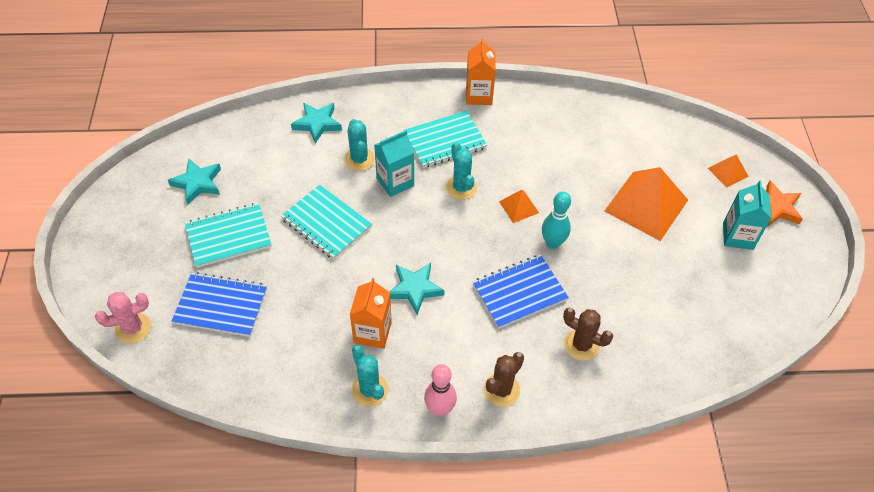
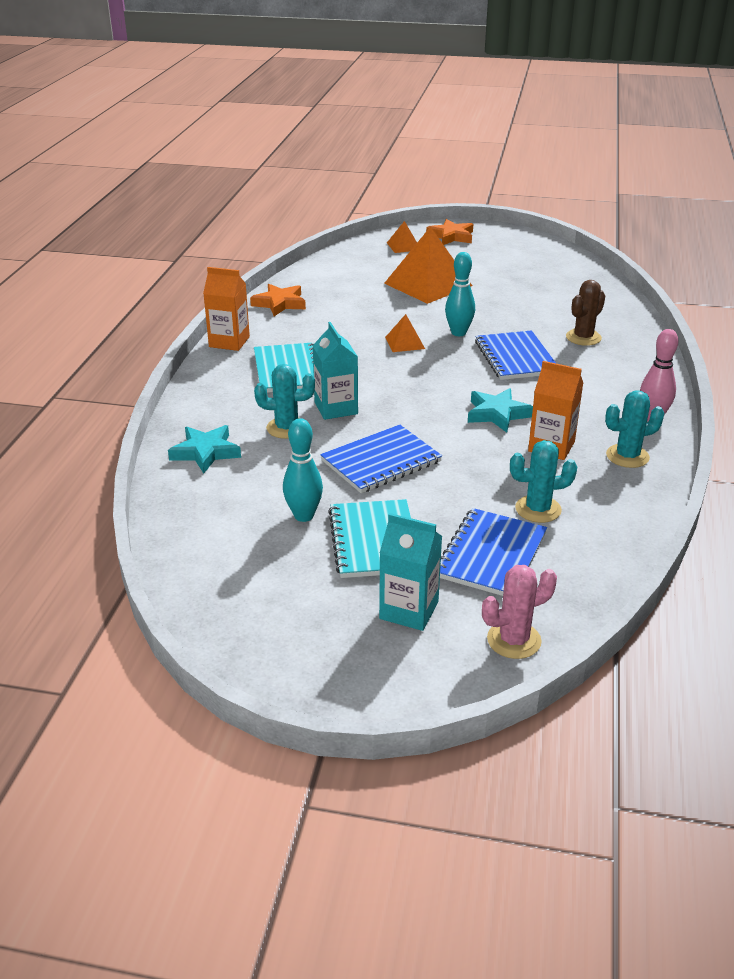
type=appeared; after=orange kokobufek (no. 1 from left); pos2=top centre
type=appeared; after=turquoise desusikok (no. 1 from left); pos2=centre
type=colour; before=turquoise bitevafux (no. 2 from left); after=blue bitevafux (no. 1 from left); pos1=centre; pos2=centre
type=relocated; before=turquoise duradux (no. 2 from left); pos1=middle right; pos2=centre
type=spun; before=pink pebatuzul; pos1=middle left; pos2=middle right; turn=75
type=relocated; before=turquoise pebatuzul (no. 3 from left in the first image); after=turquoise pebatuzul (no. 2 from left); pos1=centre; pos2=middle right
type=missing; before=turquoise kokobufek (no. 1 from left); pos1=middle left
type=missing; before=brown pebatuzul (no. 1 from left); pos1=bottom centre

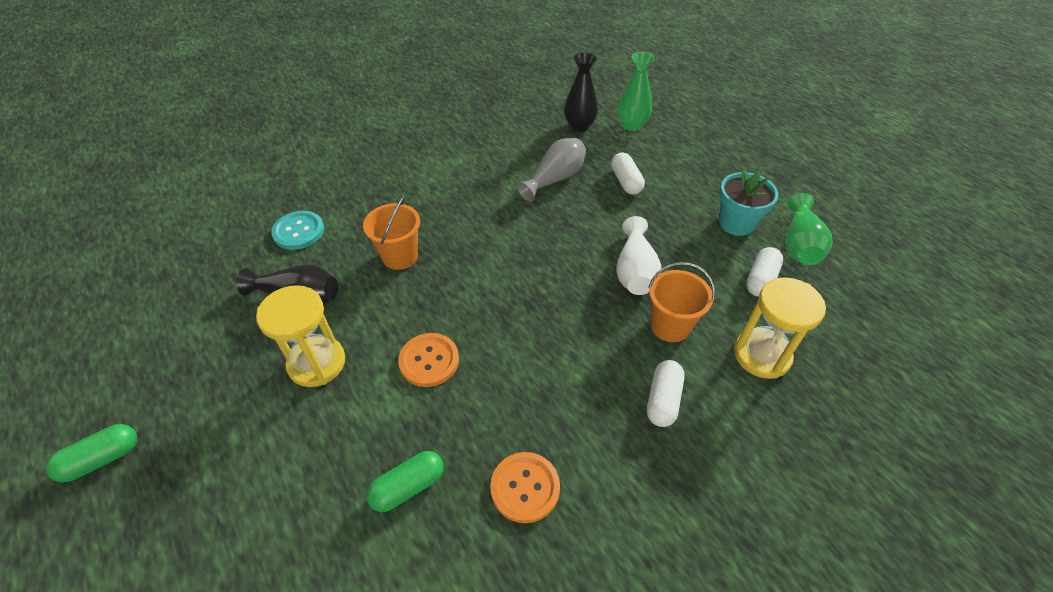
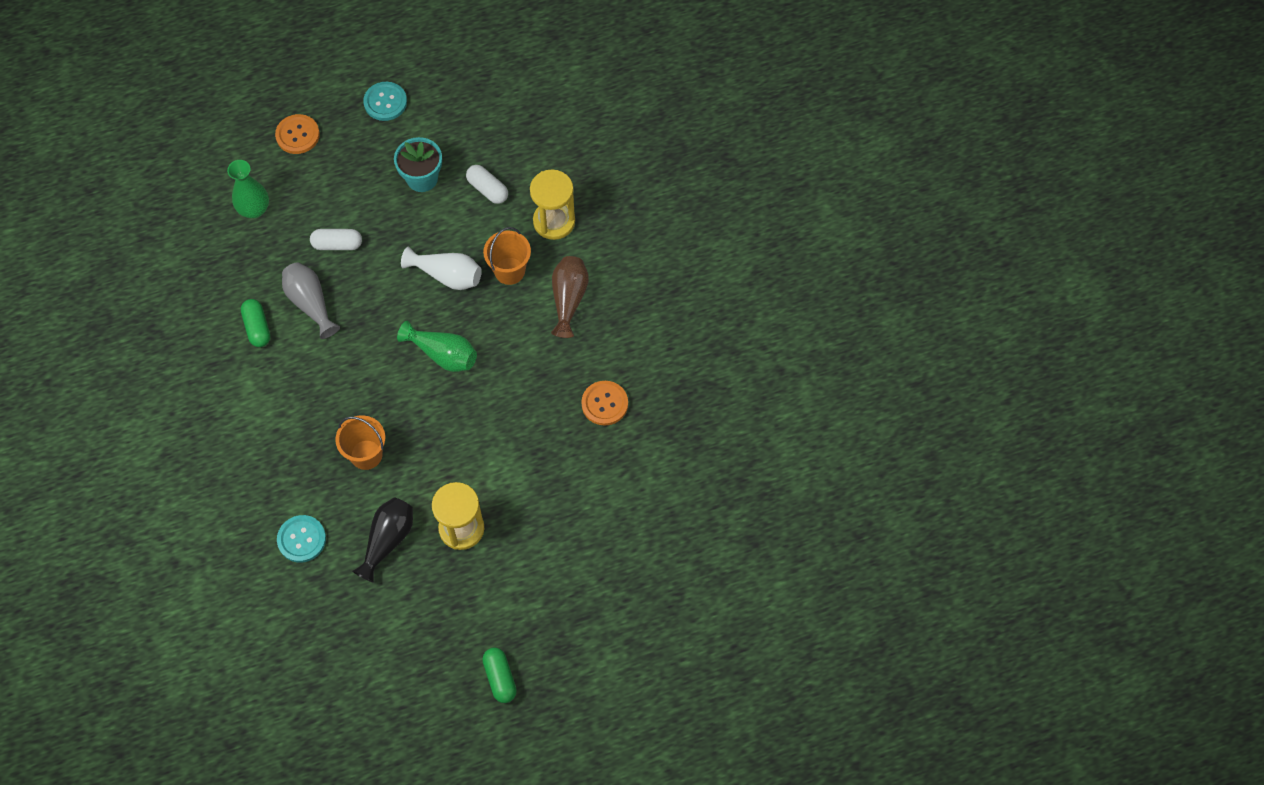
type=relocated; before=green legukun (no. 2 from left in the first image); after=green legukun (no. 1 from left); pos1=bottom centre; pos2=middle left
type=relocated; before=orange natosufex (no. 1 from left); pos1=centre; pos2=top left
type=appeared; after=turquoise natosufex (no. 2 from left); pos2=top left
type=relocated; before=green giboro (no. 2 from left); pos1=middle right; pos2=centre
type=exchanged; before=white legukun (no. 2 from left); after=brown giboro; pos1=centre; pos2=centre
type=missing; before=black giboro (no. 2 from left); pos1=top centre

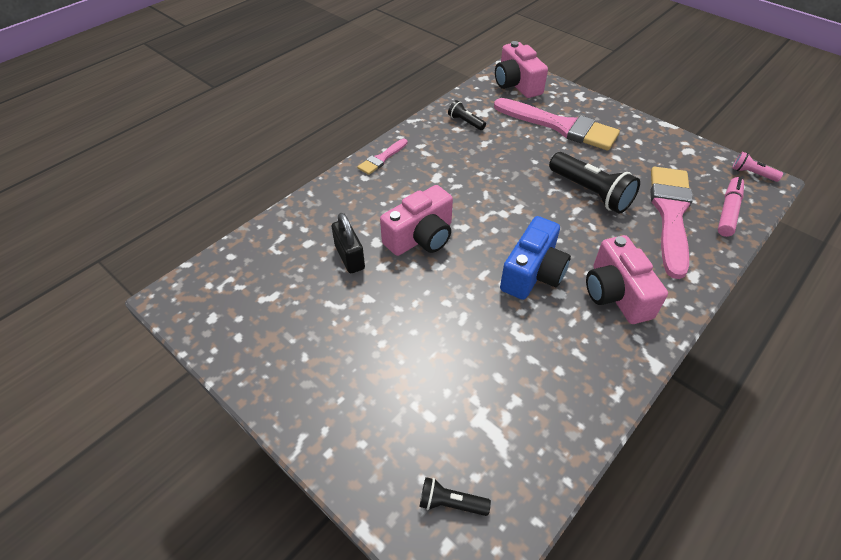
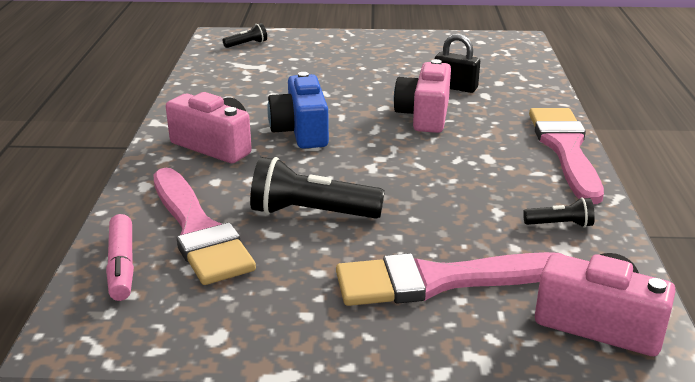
type=size; before=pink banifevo (no. 1 from left in the first image); pos1=top centre; pos2=middle right; scale=2.1
type=missing; before=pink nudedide; pos1=top right

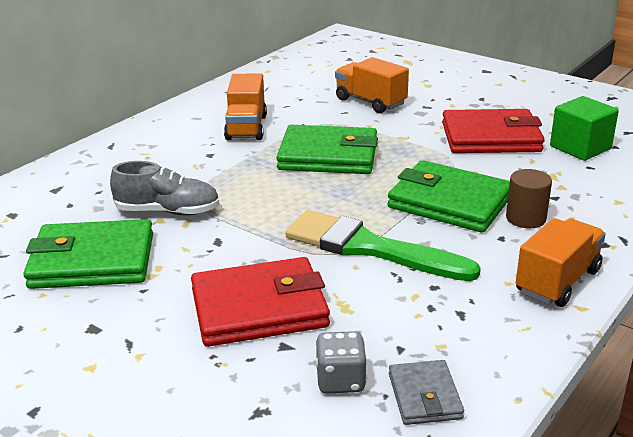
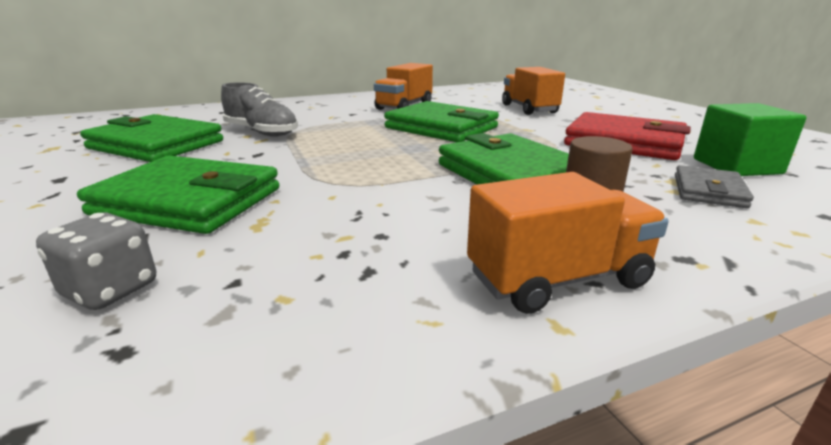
type=colour; before=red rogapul (no. 1 from left); after=green rogapul (no. 2 from left); pos1=bottom centre; pos2=middle left
type=relocated; before=grey rogapul; pos1=bottom right; pos2=middle right
type=missing; before=green banifevo; pos1=centre

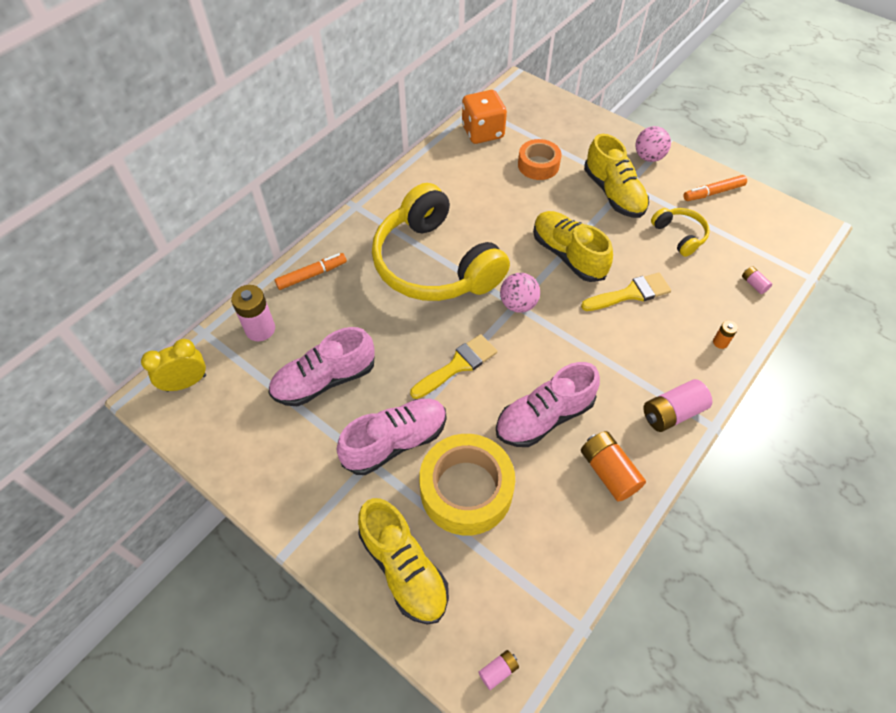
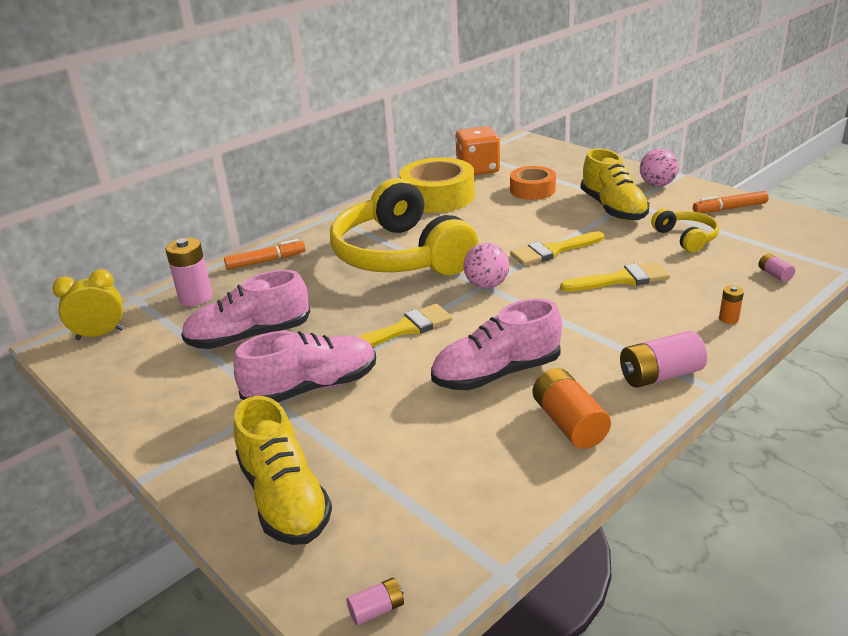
type=relocated; before=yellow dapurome; pos1=bottom centre; pos2=top centre
type=exchanged; before=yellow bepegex (no. 2 from left); after=yellow banifevo (no. 2 from left); pos1=centre; pos2=centre

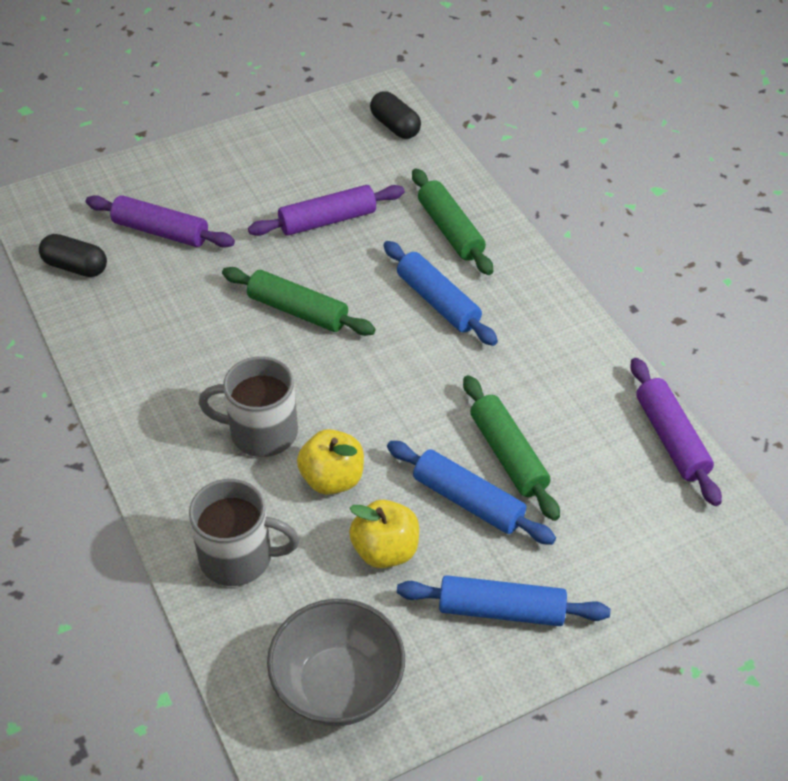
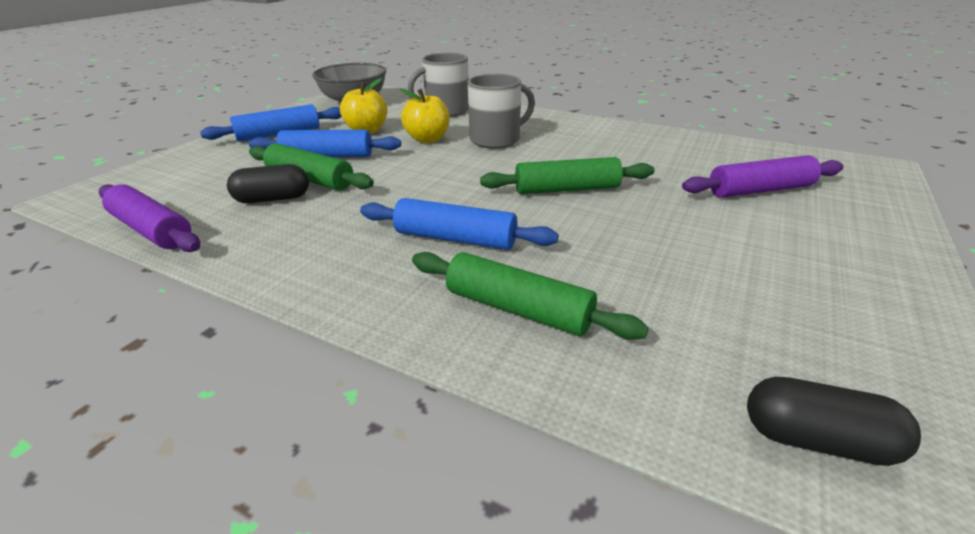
type=relocated; before=black legukun (no. 1 from left); pos1=top left; pos2=middle left
type=missing; before=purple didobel (no. 2 from left); pos1=top centre

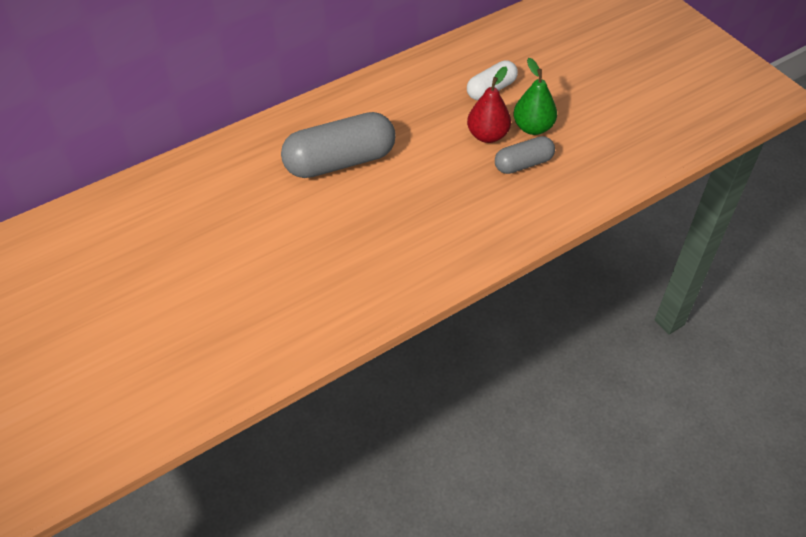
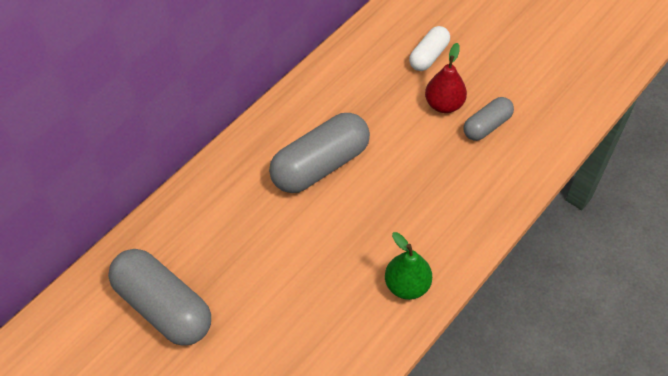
type=appeared; after=grey legukun (no. 1 from left); pos2=bottom left
type=relocated; before=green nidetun; pos1=top centre; pos2=bottom centre

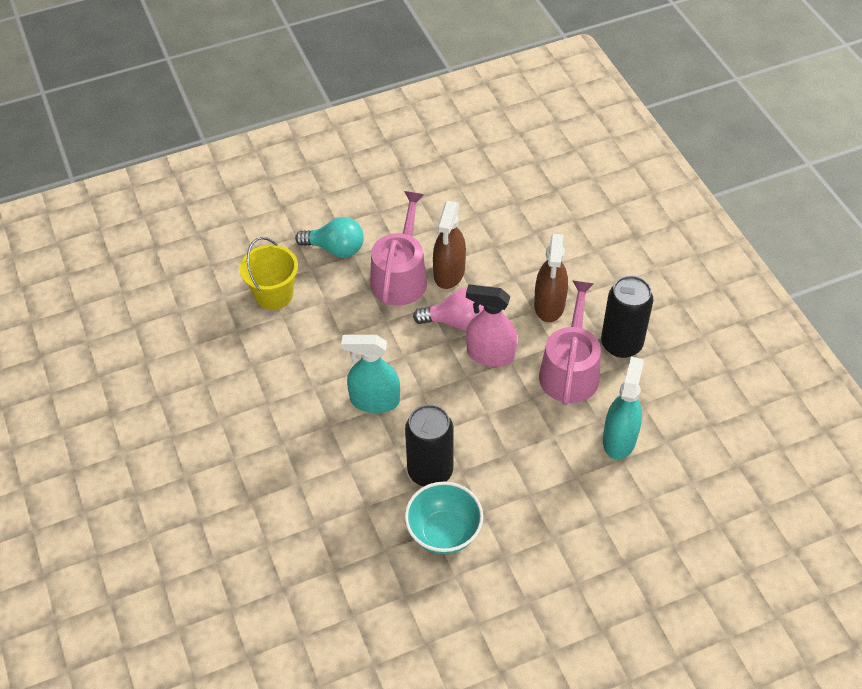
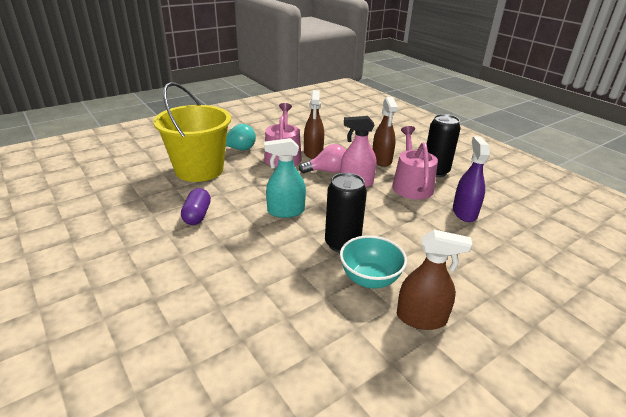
type=size; before=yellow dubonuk; pos1=middle left; pos2=top left; scale=1.8
type=appeared; after=purple legukun; pos2=middle left
type=appeared; after=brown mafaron (no. 3 from left); pos2=bottom right
type=colour; before=turquoise mafaron (no. 2 from left); after=purple mafaron; pos1=middle right; pos2=middle right

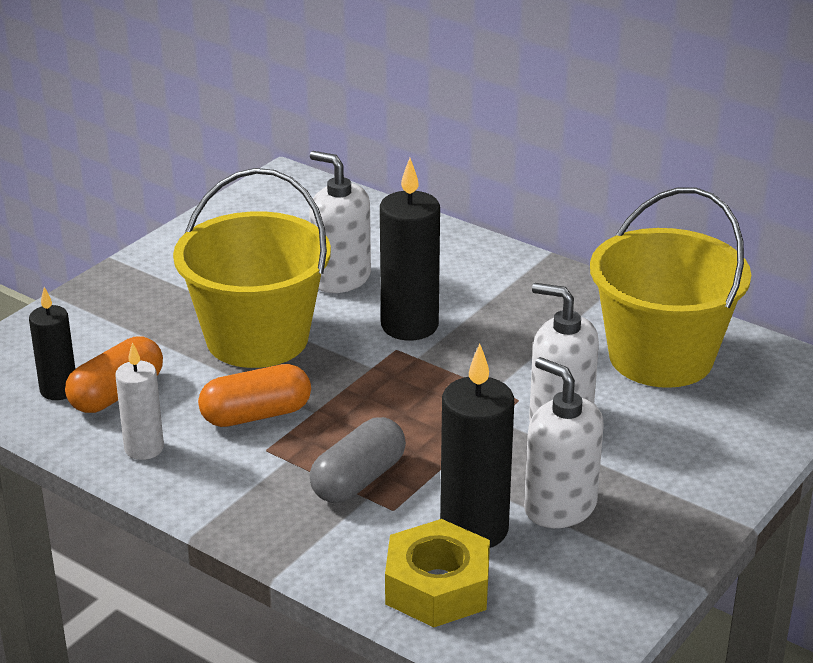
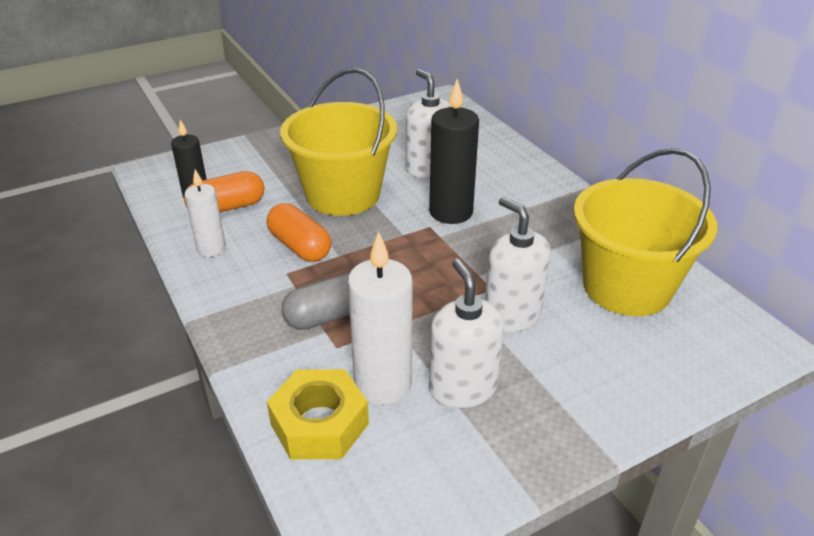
type=spun; before=orange legukun (no. 2 from left); pos1=middle left; pos2=centre; turn=45
type=colour; before=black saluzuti (no. 3 from left); after=white saluzuti (no. 2 from left); pos1=bottom centre; pos2=centre

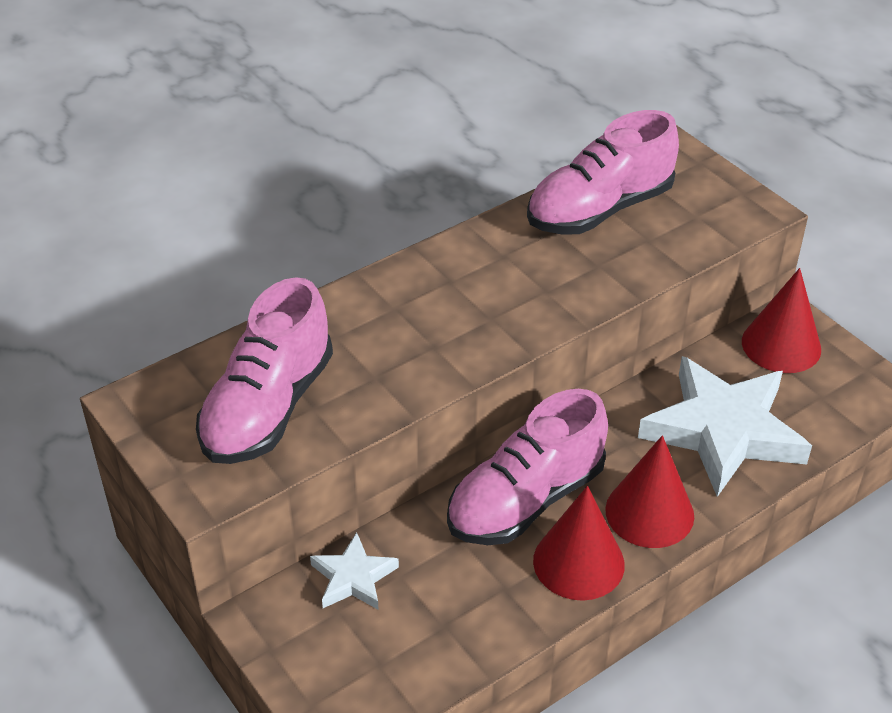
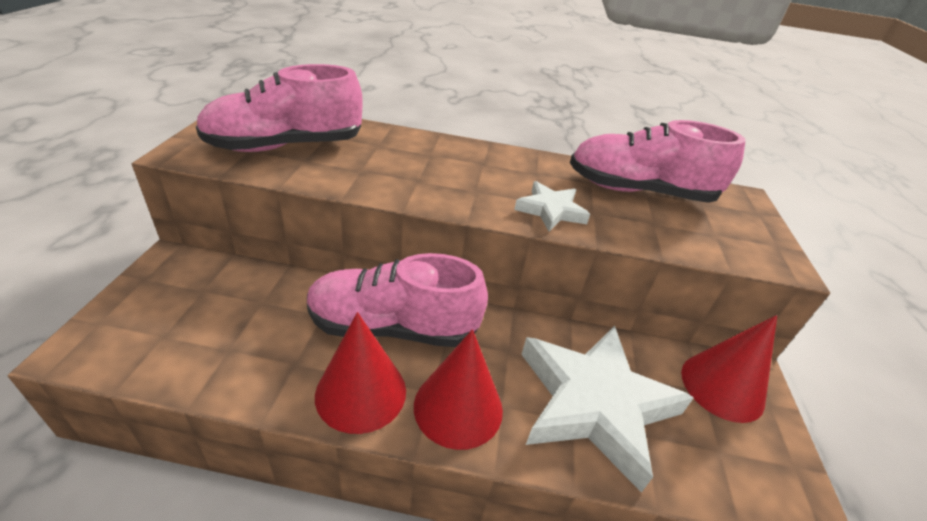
type=relocated; before=white kokobufek (no. 1 from left); pos1=bottom centre; pos2=centre

